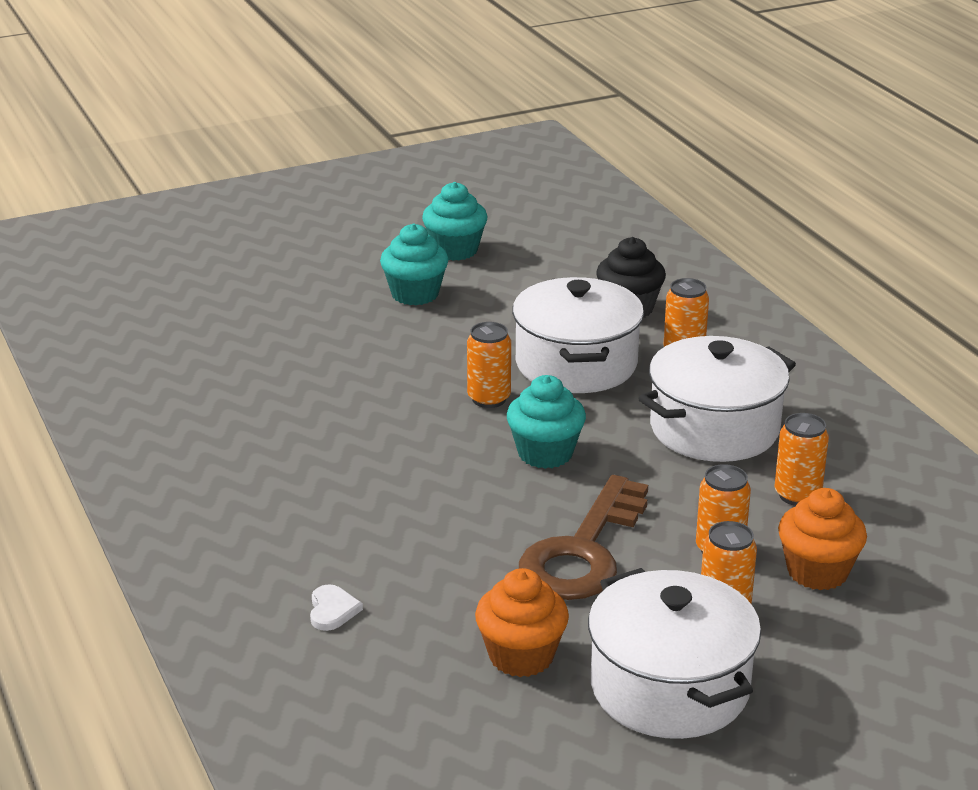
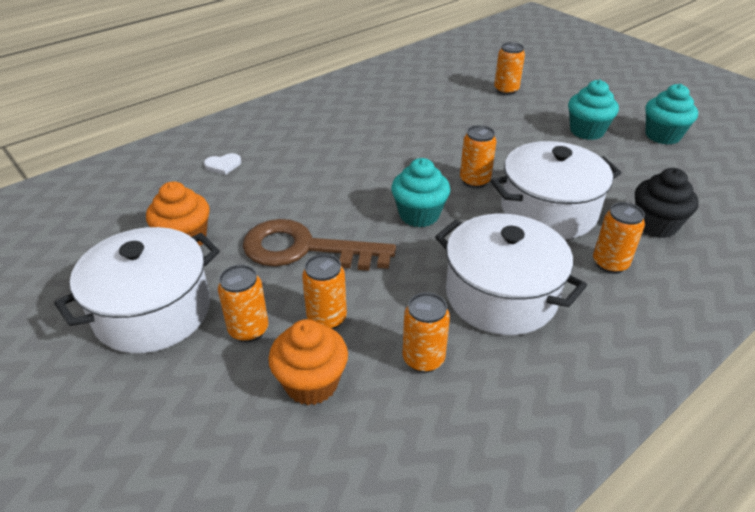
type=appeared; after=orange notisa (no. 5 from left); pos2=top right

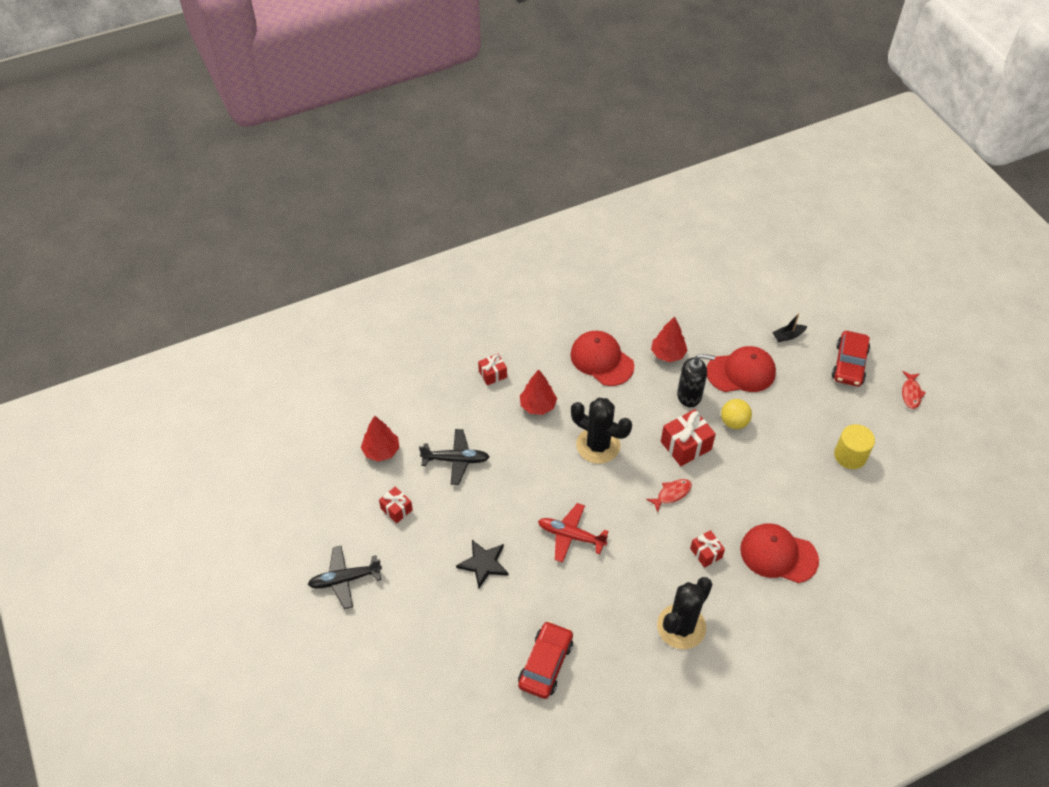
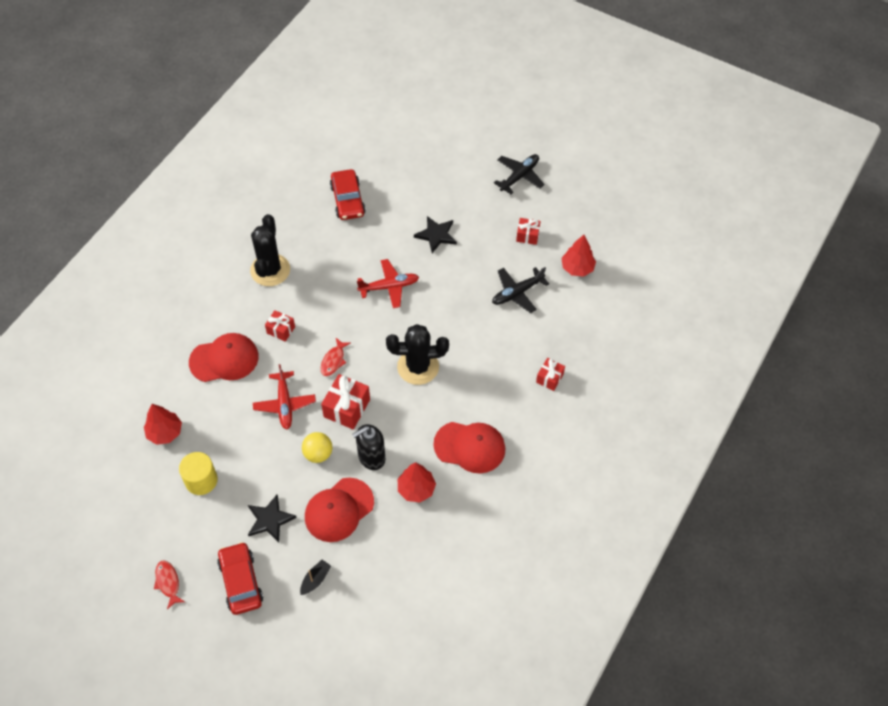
type=relocated; before=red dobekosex (no. 2 from left in the first image); after=red dobekosex (no. 1 from left); pos1=centre; pos2=middle left
type=appeared; after=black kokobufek (no. 1 from left); pos2=bottom left
type=appeared; after=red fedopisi (no. 1 from left); pos2=middle left

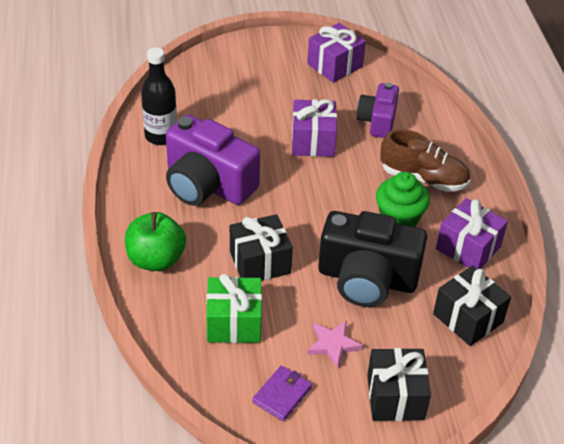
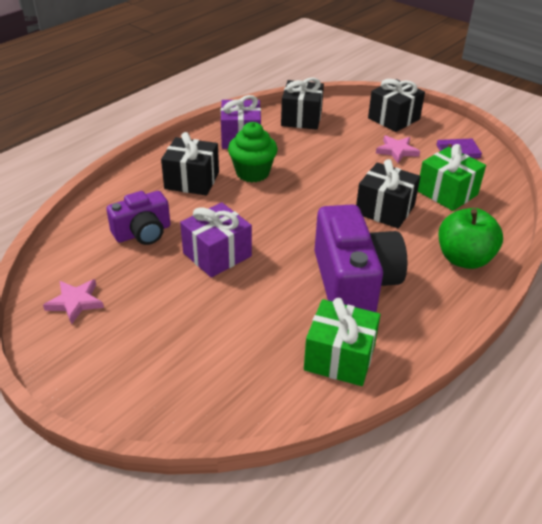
type=exchanged; before=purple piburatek (no. 2 from left); after=pink kokobufek (no. 1 from left); pos1=top centre; pos2=middle left
type=exchanged; before=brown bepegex; after=black piburatek (no. 1 from left); pos1=middle right; pos2=top centre
type=exchanged; before=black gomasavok; after=green piburatek (no. 1 from left); pos1=top left; pos2=centre
type=missing; before=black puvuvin; pos1=centre

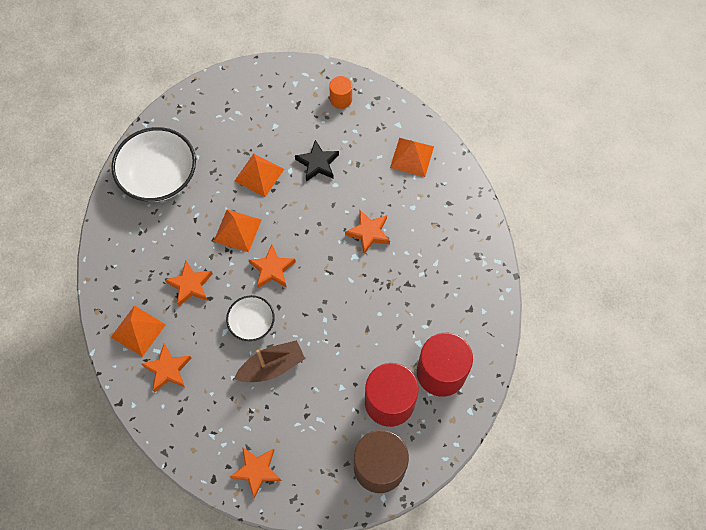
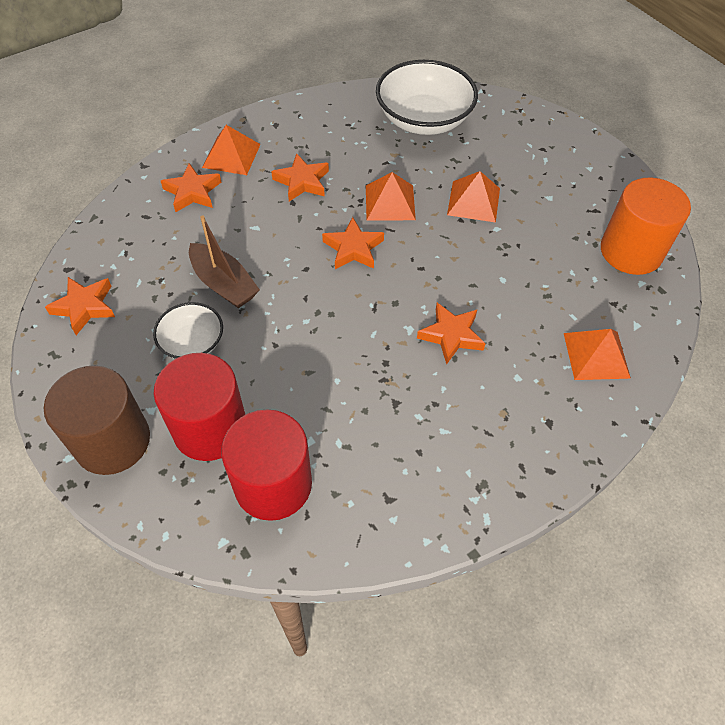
type=relocated; before=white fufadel (no. 2 from left in the first image); after=white fufadel (no. 1 from left); pos1=centre; pos2=middle left
type=size; before=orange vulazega; pos1=top centre; pos2=top right; scale=1.94
type=missing; before=black kokobufek; pos1=top centre

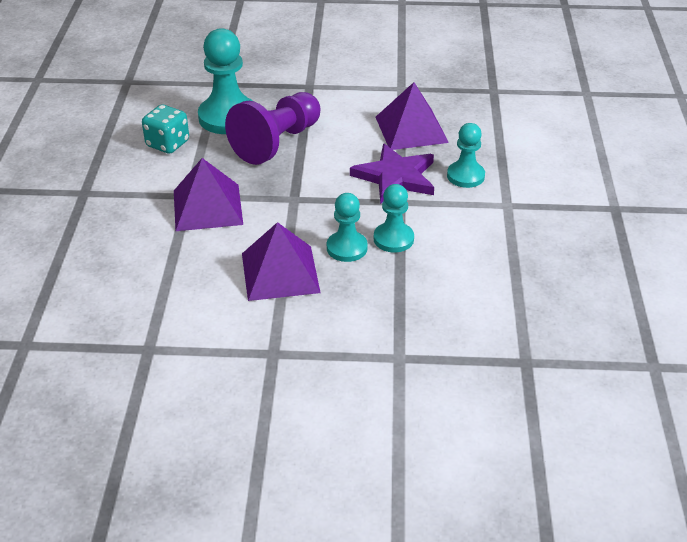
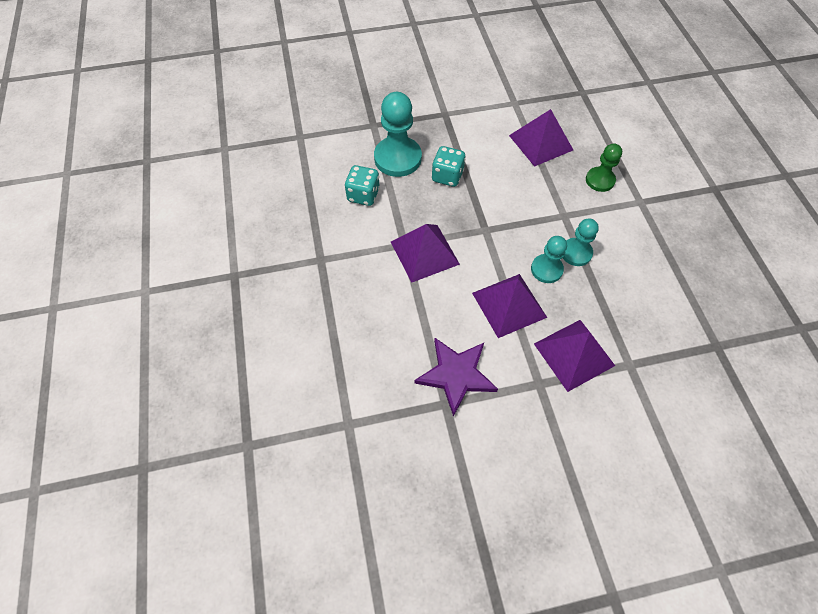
type=relocated; before=purple kokobufek; pos1=top centre; pos2=centre
type=exchanged; before=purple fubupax; after=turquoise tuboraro (no. 2 from left); pos1=top centre; pos2=top centre
type=appeared; after=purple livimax (no. 4 from left); pos2=middle right
type=colour; before=turquoise fubupax (no. 4 from left); after=green fubupax; pos1=top right; pos2=top right

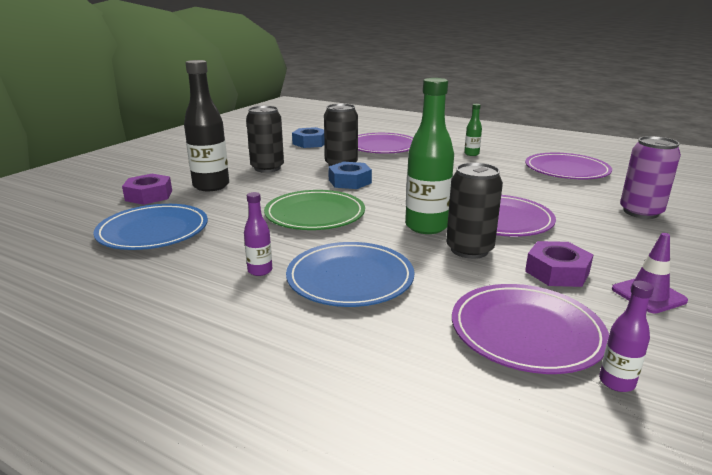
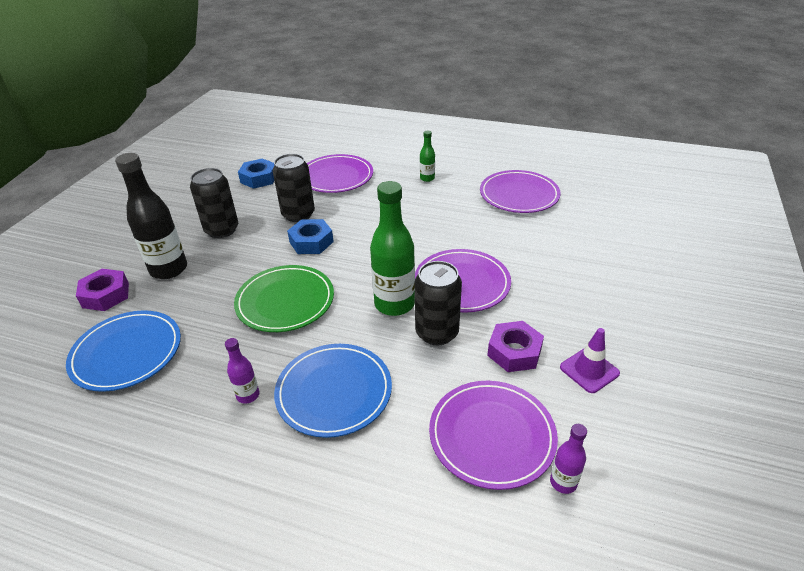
type=missing; before=purple notisa; pos1=middle right

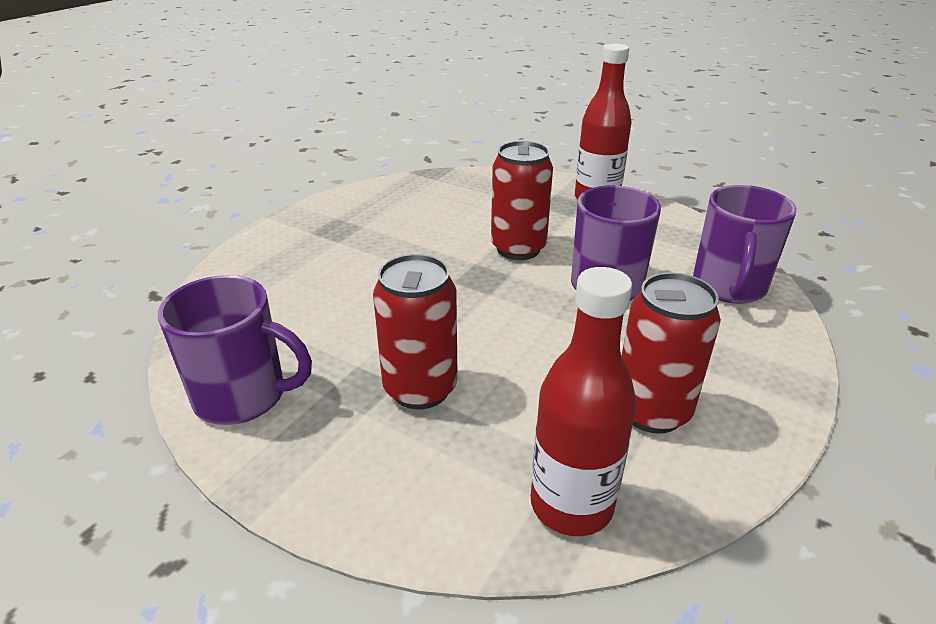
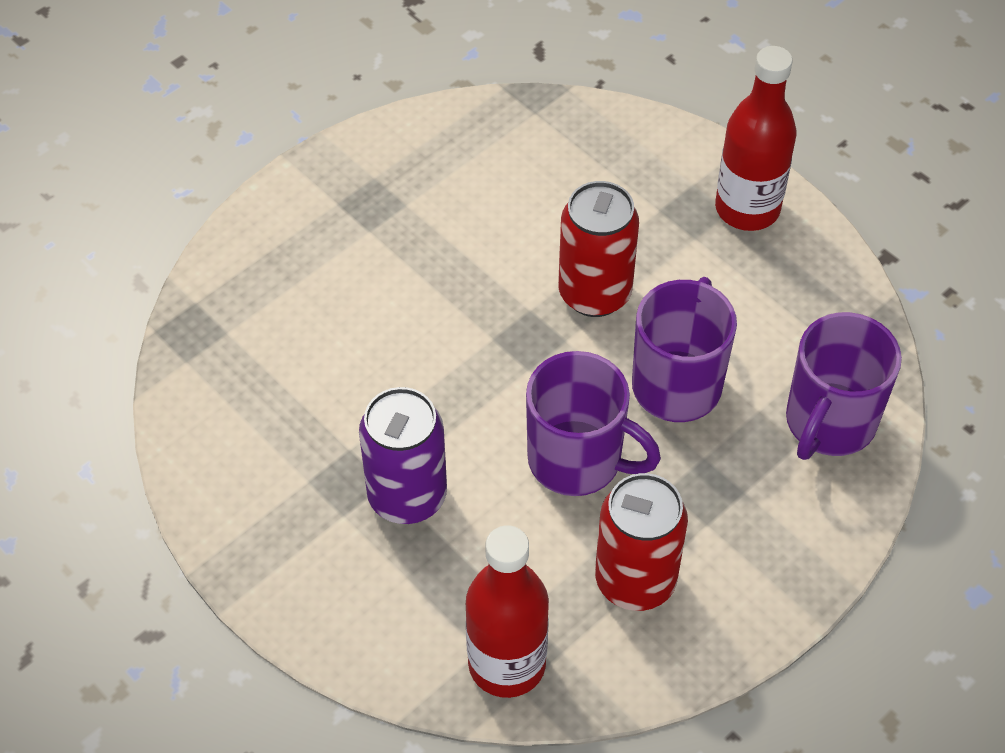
type=colour; before=red notisa (no. 1 from left); after=purple notisa; pos1=centre; pos2=centre
type=relocated; before=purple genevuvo (no. 1 from left); pos1=middle left; pos2=centre

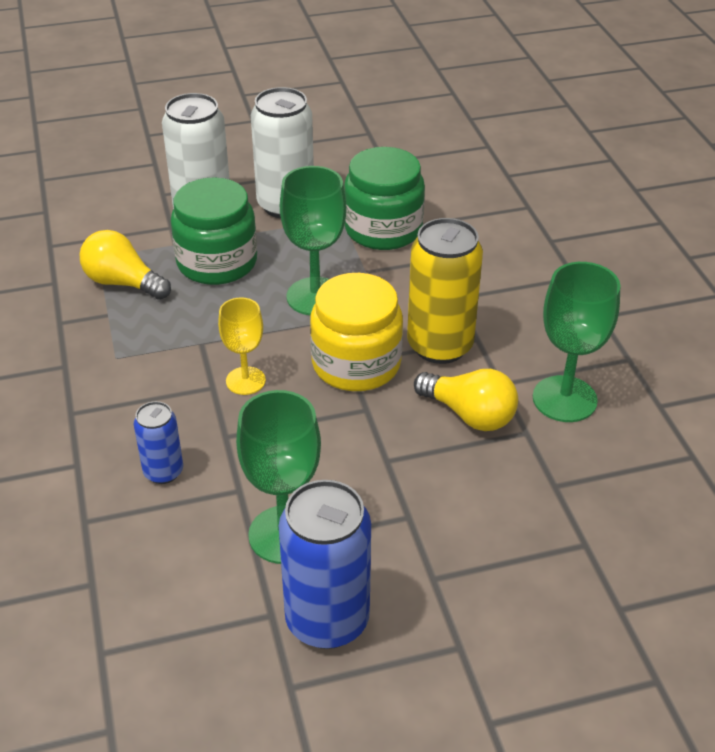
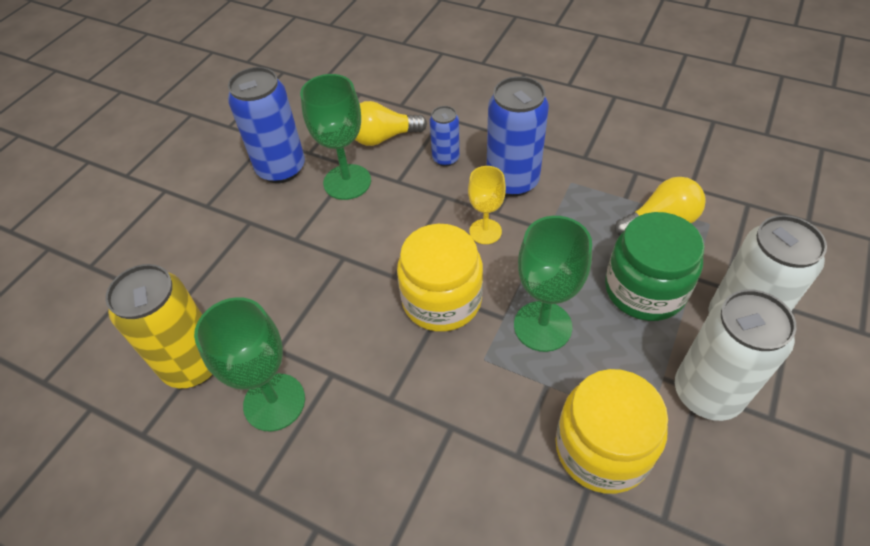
type=relocated; before=yellow notisa; pos1=centre; pos2=middle left
type=relocated; before=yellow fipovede (no. 2 from left in the first image); after=yellow fipovede (no. 1 from left); pos1=centre; pos2=top centre
type=appeared; after=blue notisa (no. 3 from left); pos2=top centre
type=colour; before=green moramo (no. 2 from left); after=yellow moramo (no. 2 from left); pos1=top centre; pos2=bottom right

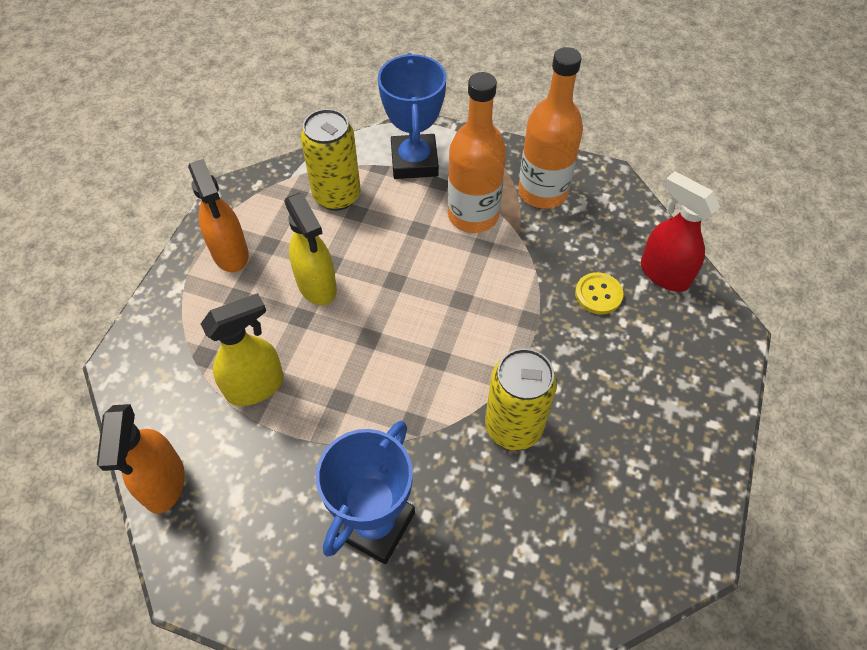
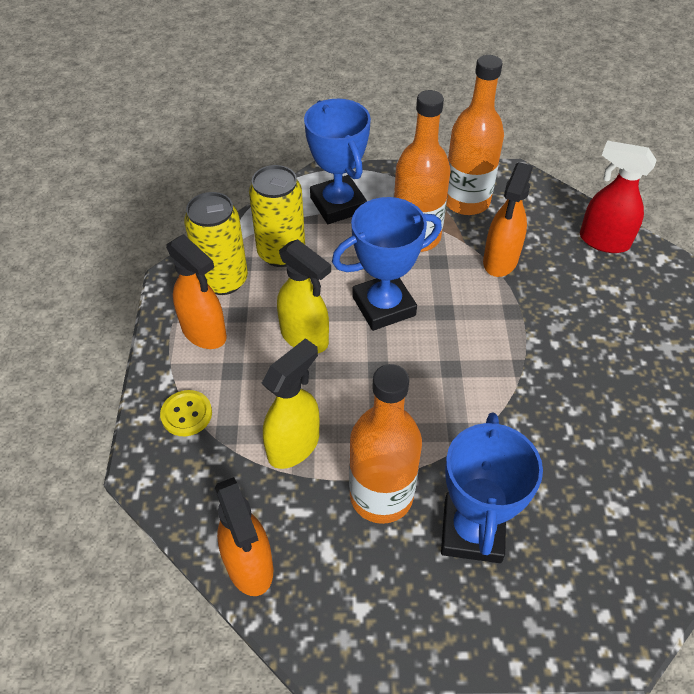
type=relocated; before=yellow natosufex; pos1=middle right; pos2=middle left
type=relocated; before=yellow notisa (no. 2 from left in the first image); after=yellow notisa (no. 1 from left); pos1=centre; pos2=middle left
type=appeared; after=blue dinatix (no. 2 from left); pos2=centre
type=appeared; after=orange gomasavok (no. 1 from left); pos2=centre
type=appeared; after=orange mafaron (no. 3 from left); pos2=top right

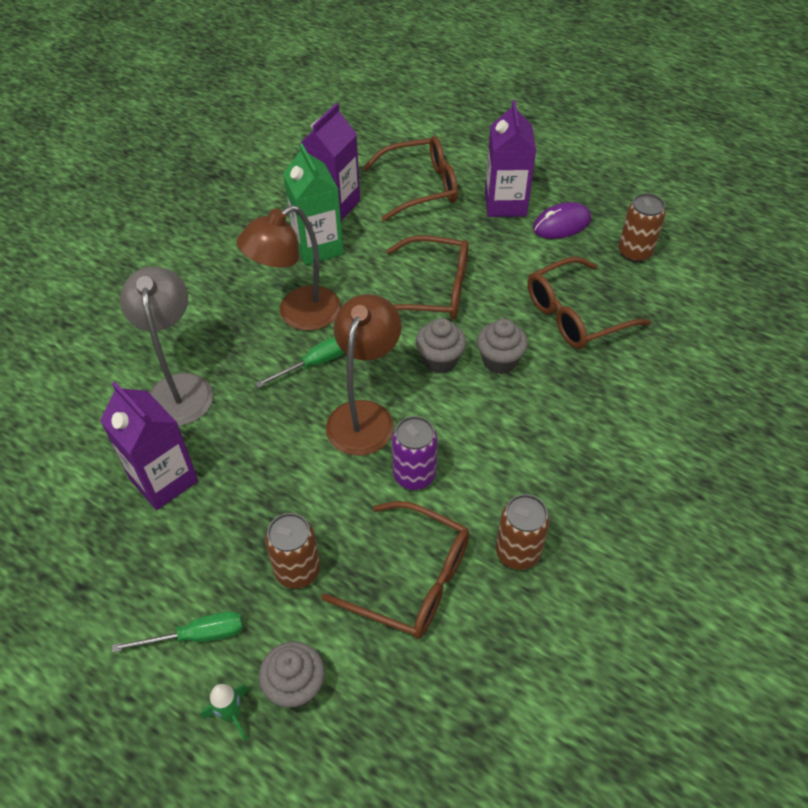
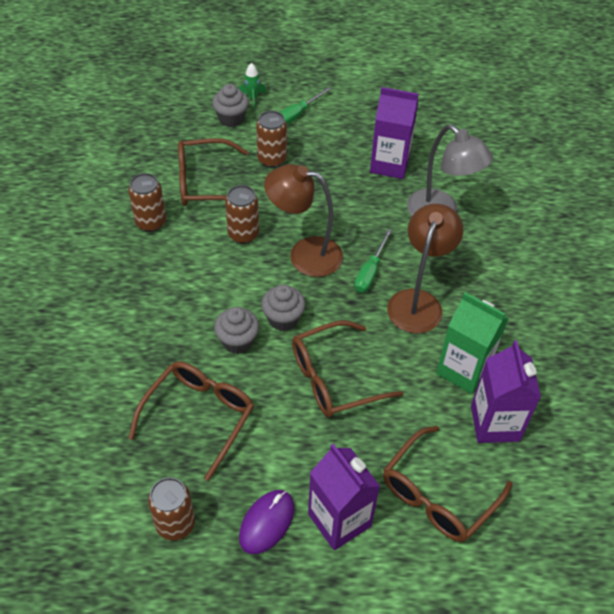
type=colour; before=purple notisa; after=brown notisa (no. 3 from left); pos1=centre; pos2=centre
type=spun; before=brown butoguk (no. 2 from left in the first image); pos1=centre; pos2=centre; turn=120

